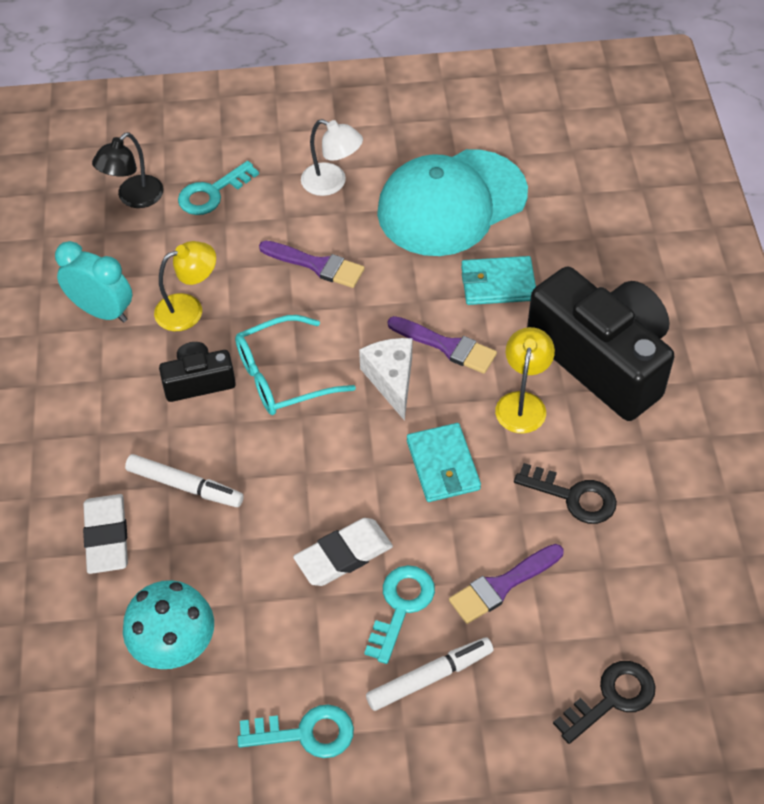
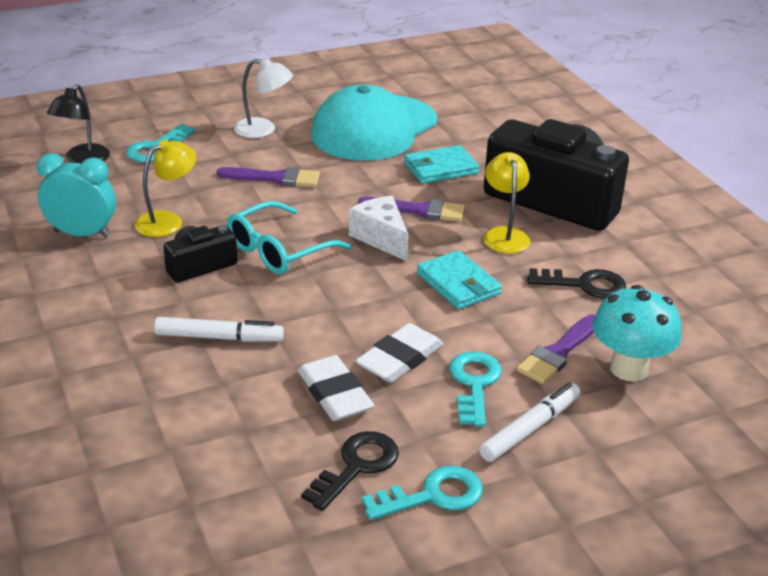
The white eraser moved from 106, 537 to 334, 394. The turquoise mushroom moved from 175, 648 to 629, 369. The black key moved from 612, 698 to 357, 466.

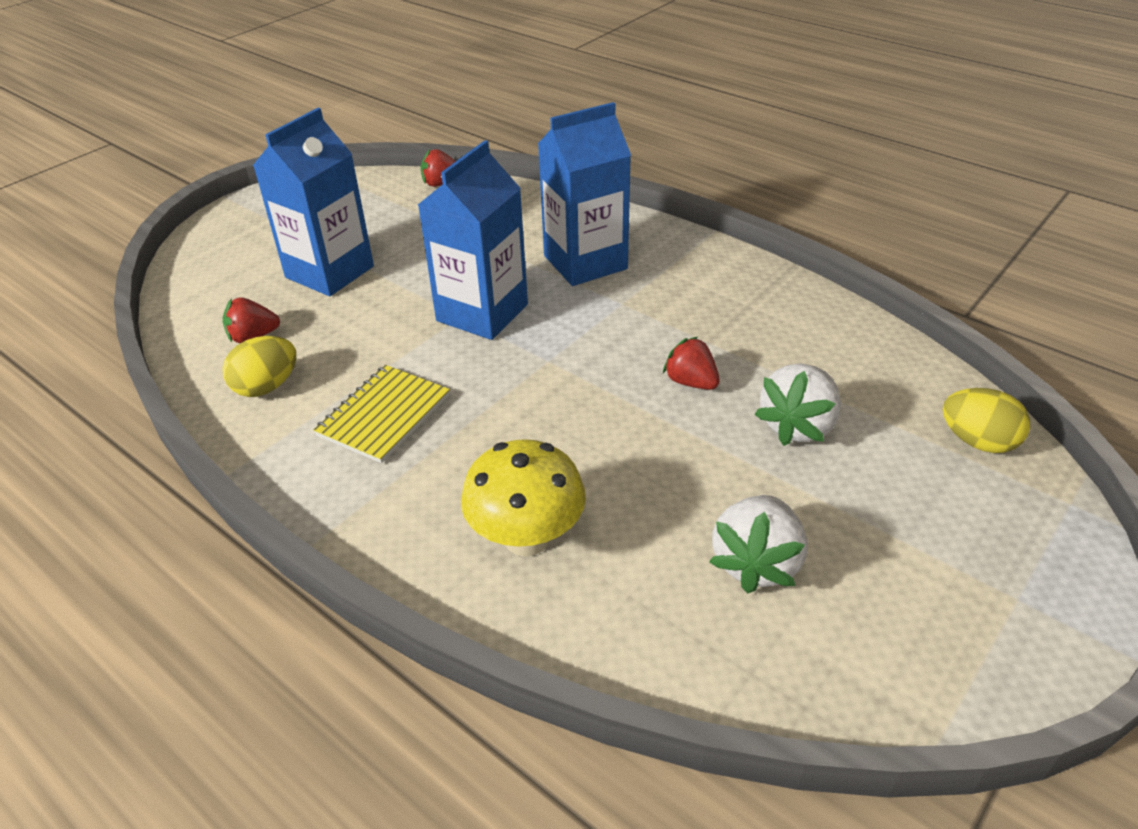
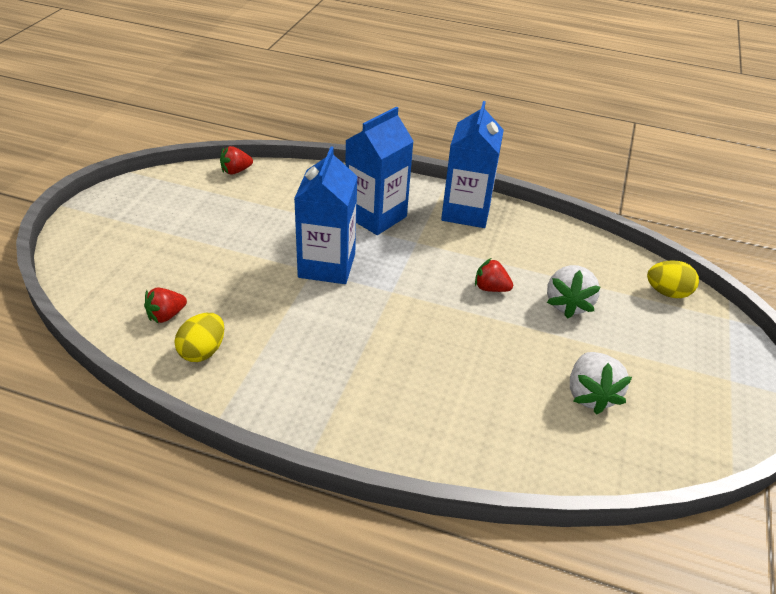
The blue carton moved from 329, 272 to 466, 212. The yellow notebook at 384, 415 disappeared. The yellow mushroom at 527, 538 disappeared.

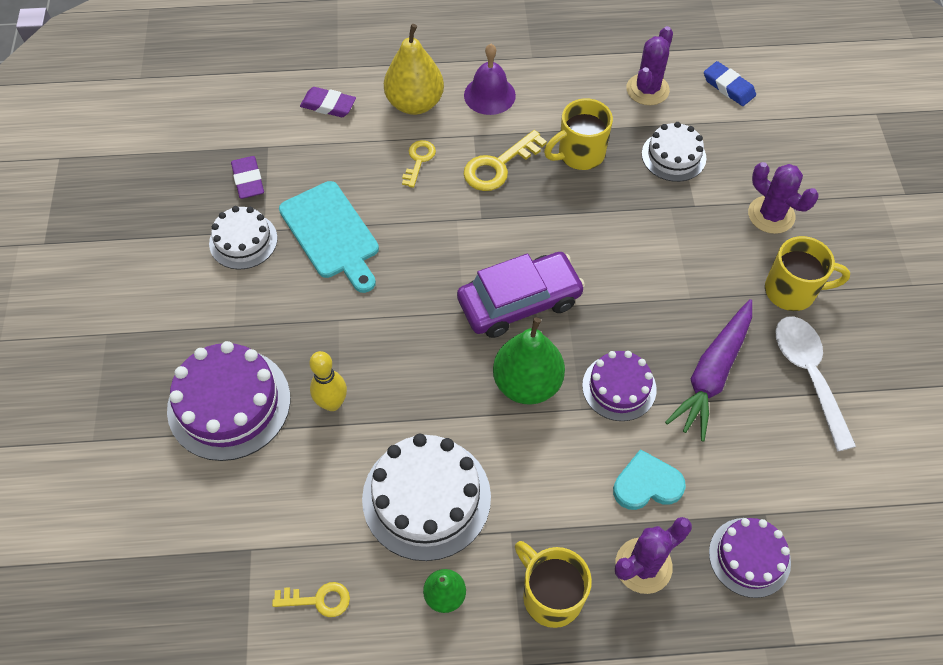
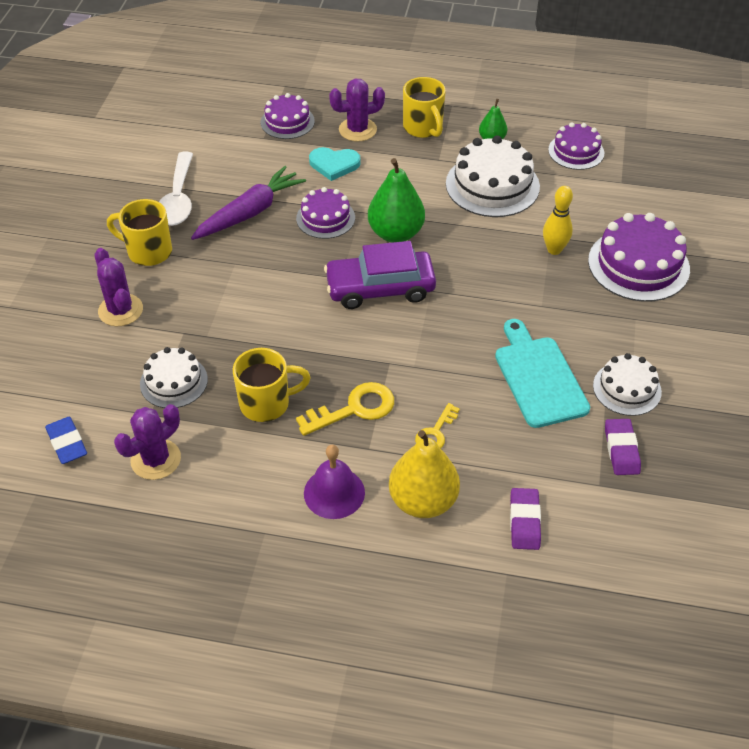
The purple eraser at 328, 105 turned 60 degrees clockwise. The yellow key at 318, 600 was replaced by the purple cake at 576, 151.

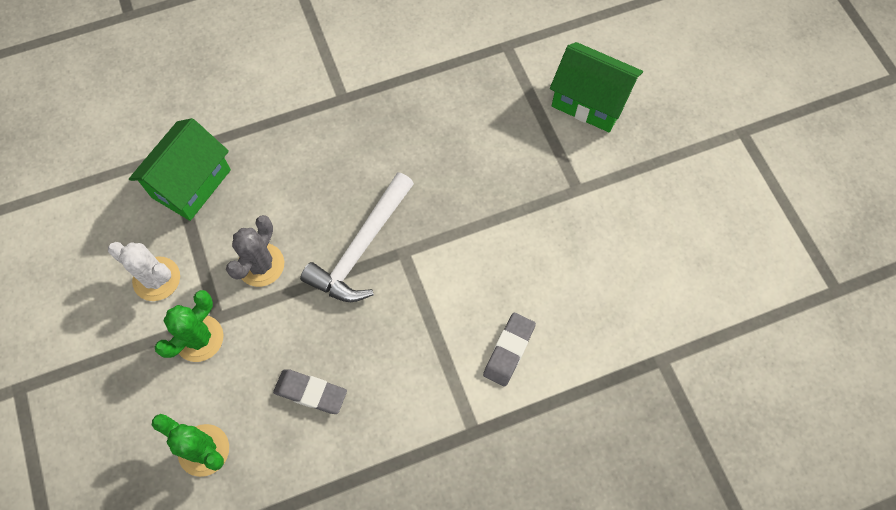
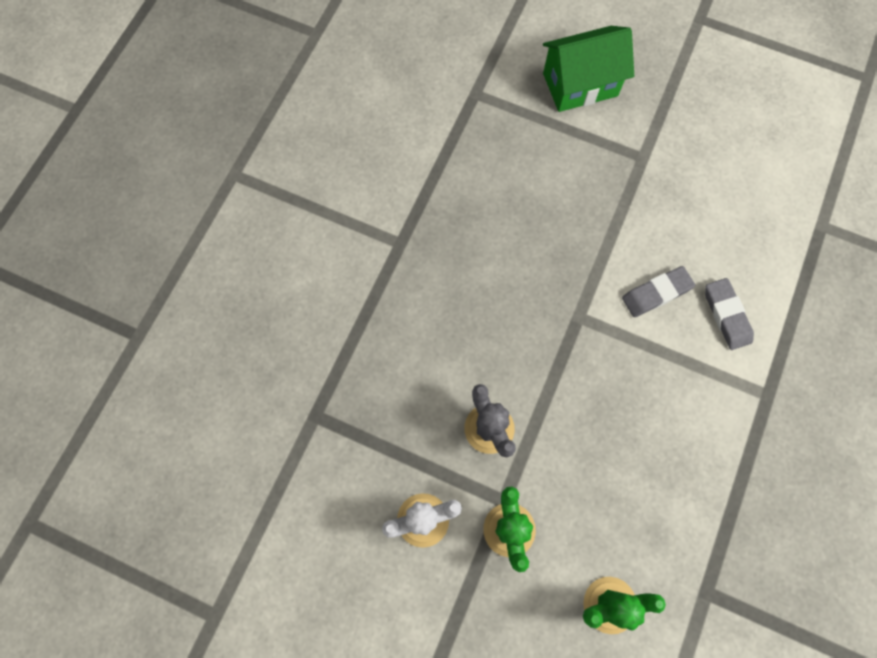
The green house at 191, 183 disappeared. The white hammer at 361, 248 disappeared. The grey eraser moved from 311, 392 to 656, 293.

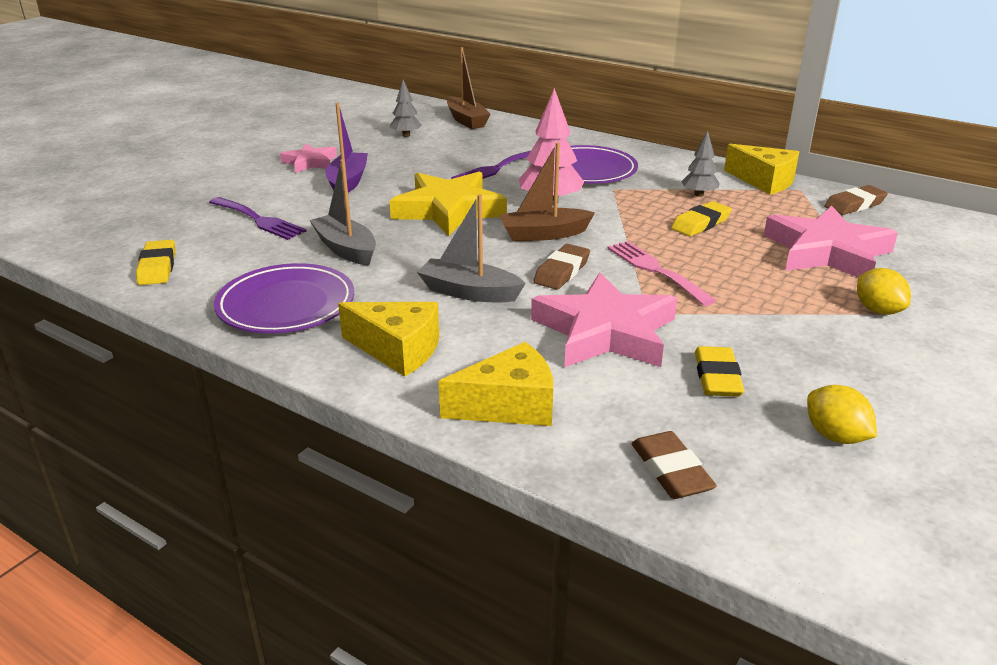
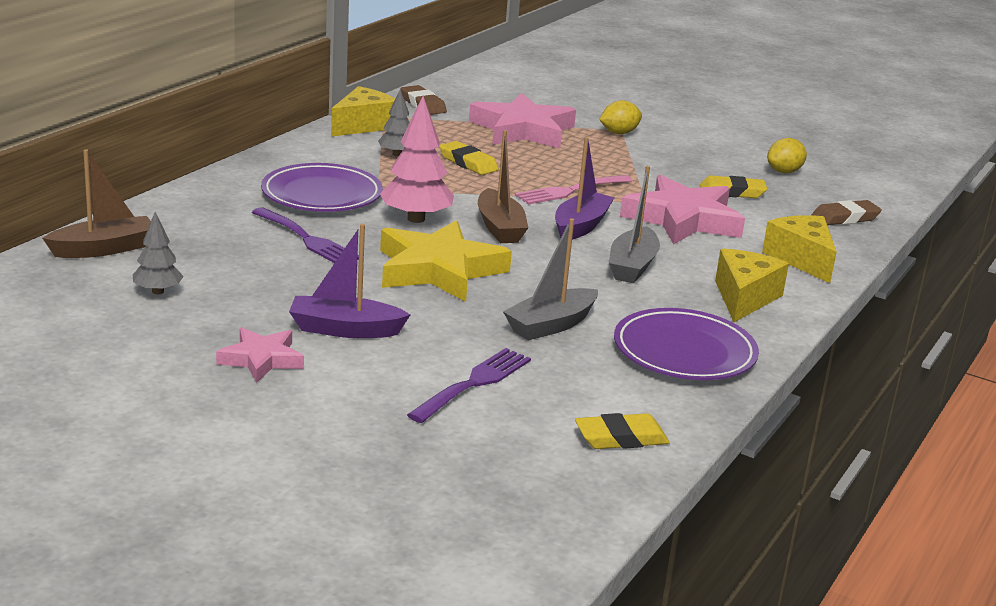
The brown eraser at 562, 271 was replaced by the purple boat at 581, 226.

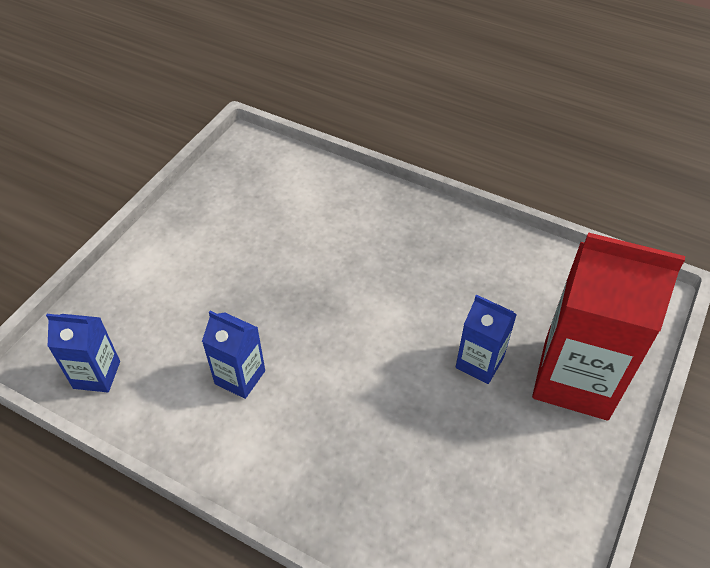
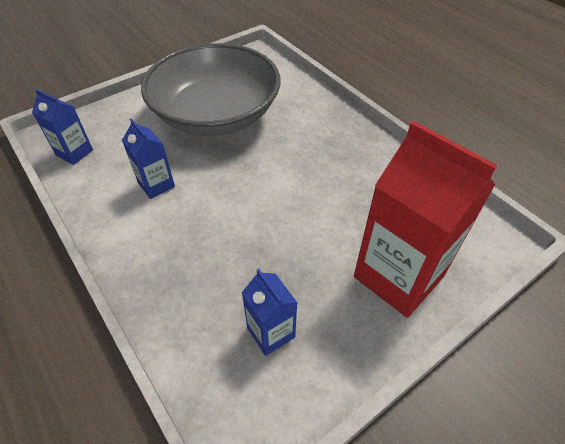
The blue carton moved from 479, 362 to 271, 332. The grey bowl at 216, 114 appeared.

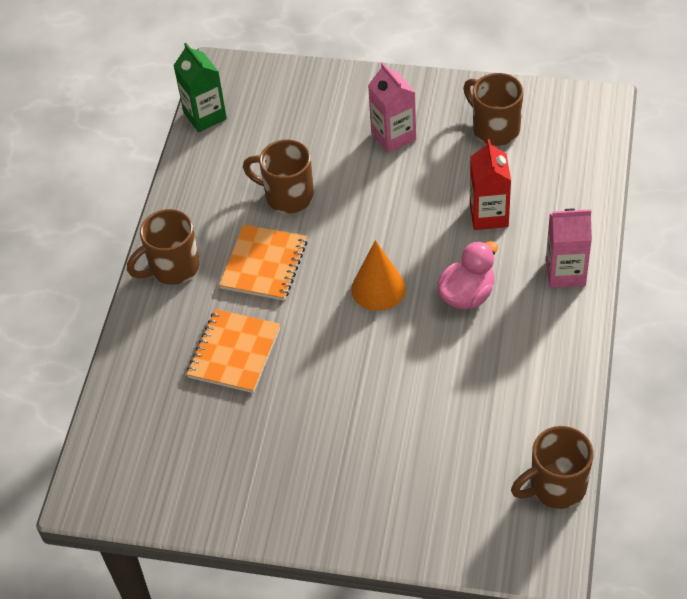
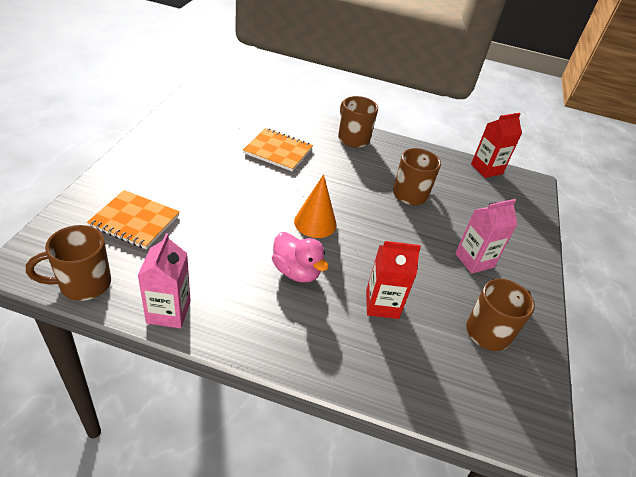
The green carton at 205, 116 became the red carton at 486, 169. The pink carton moved from 565, 272 to 168, 312. The orange notebook moved from 264, 264 to 134, 221. The brown mug at 555, 487 turned 90 degrees counterclockwise.

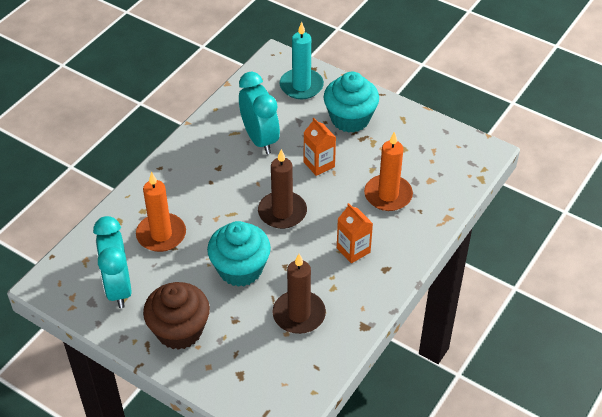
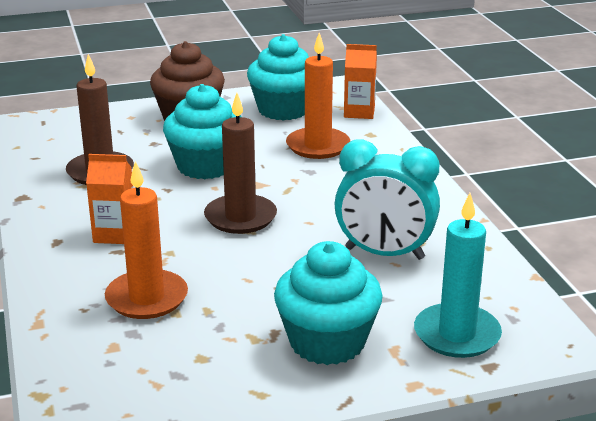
The orange carton moved from 319, 164 to 359, 112. The turquoise clock at 118, 288 was replaced by the turquoise cupcake at 283, 110.

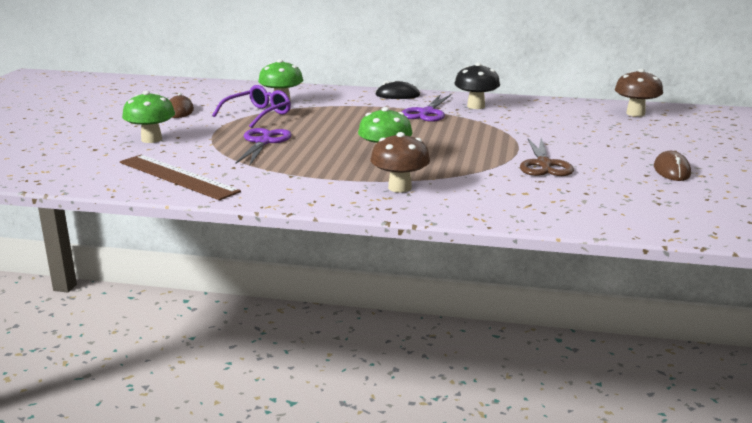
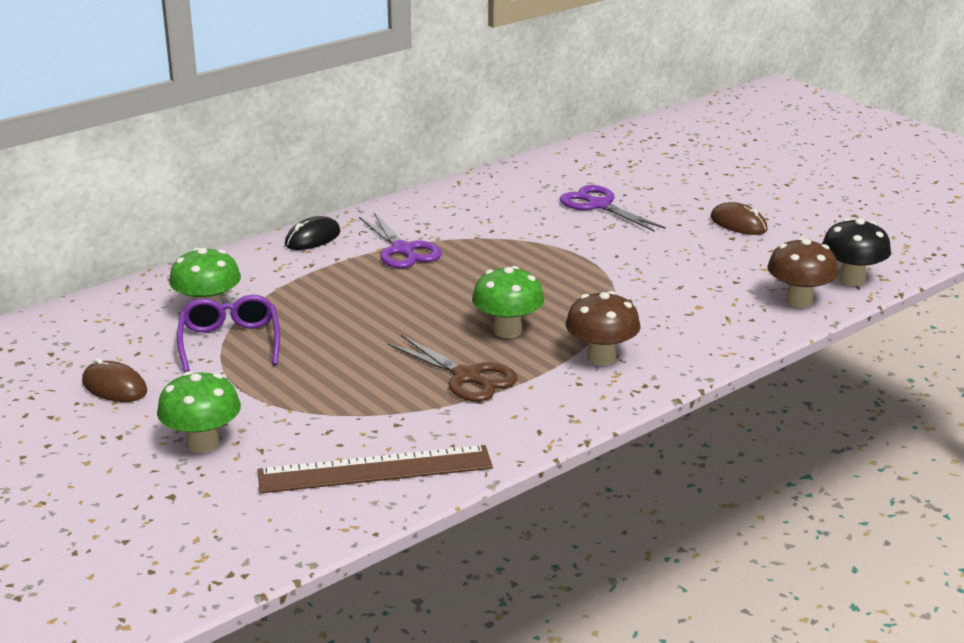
The black mushroom moved from 476, 106 to 851, 279. The brown mushroom moved from 635, 113 to 799, 301. The purple scissors moved from 263, 142 to 599, 205. The brown scissors moved from 543, 164 to 467, 377.

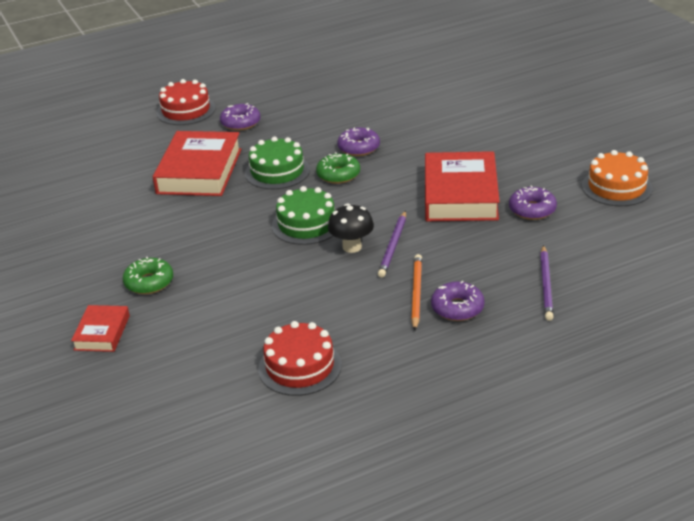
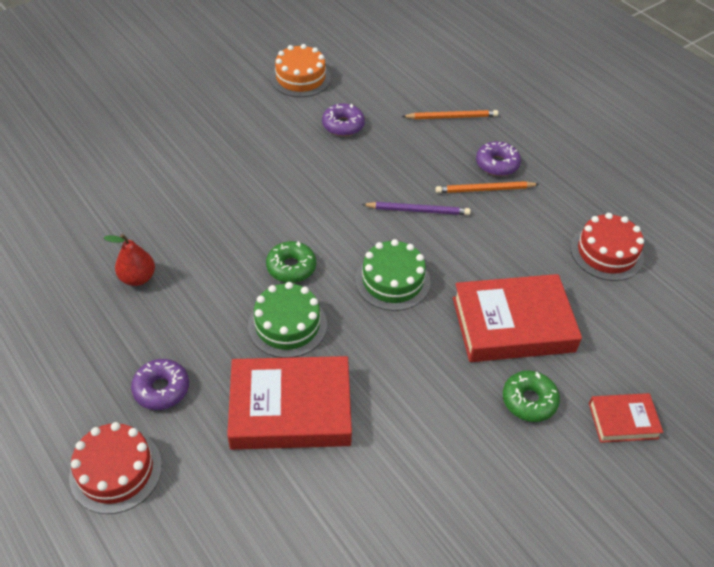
The purple donut at 359, 148 disappeared. The red book moved from 460, 194 to 512, 324. The black mushroom at 352, 247 disappeared. The purple pencil at 546, 285 became the orange pencil at 451, 117. The red pear at 138, 278 appeared.

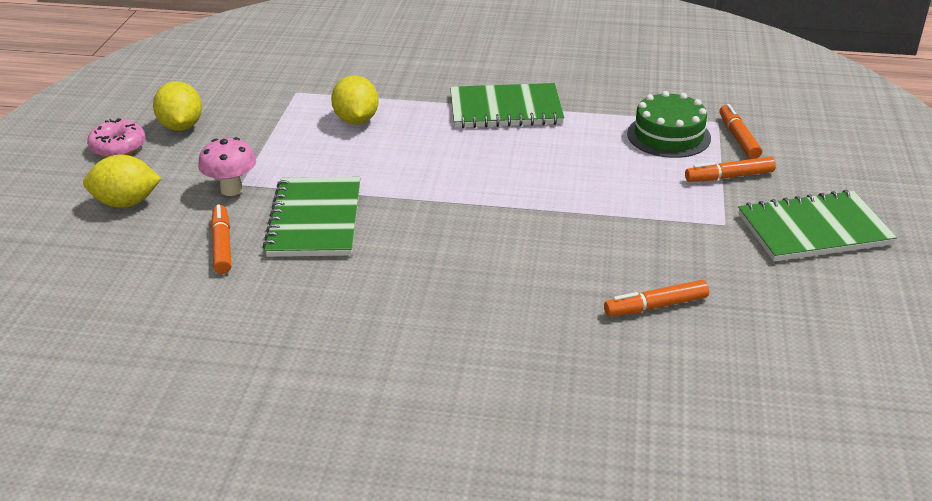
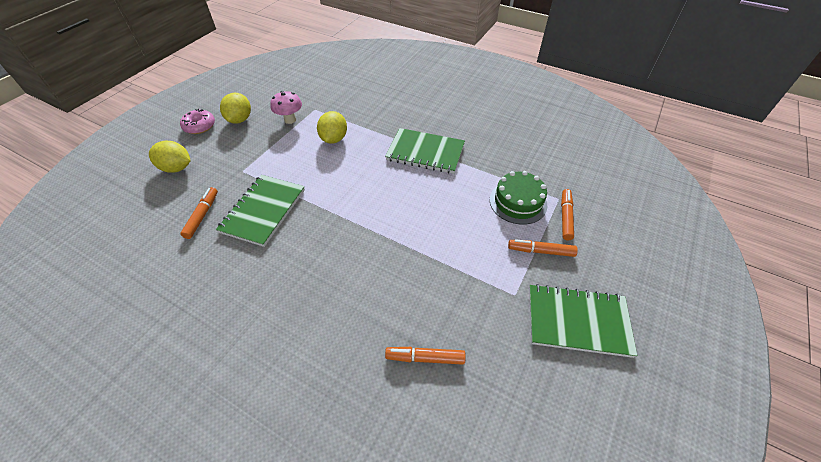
The pink mushroom moved from 231, 189 to 290, 120.

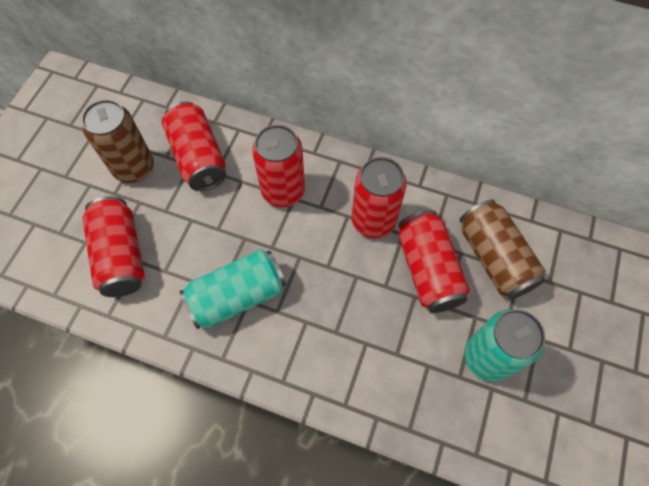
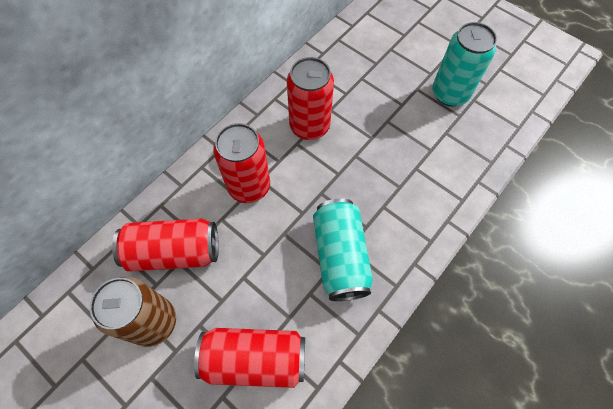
The brown can at 494, 258 disappeared. The red can at 427, 270 disappeared.

